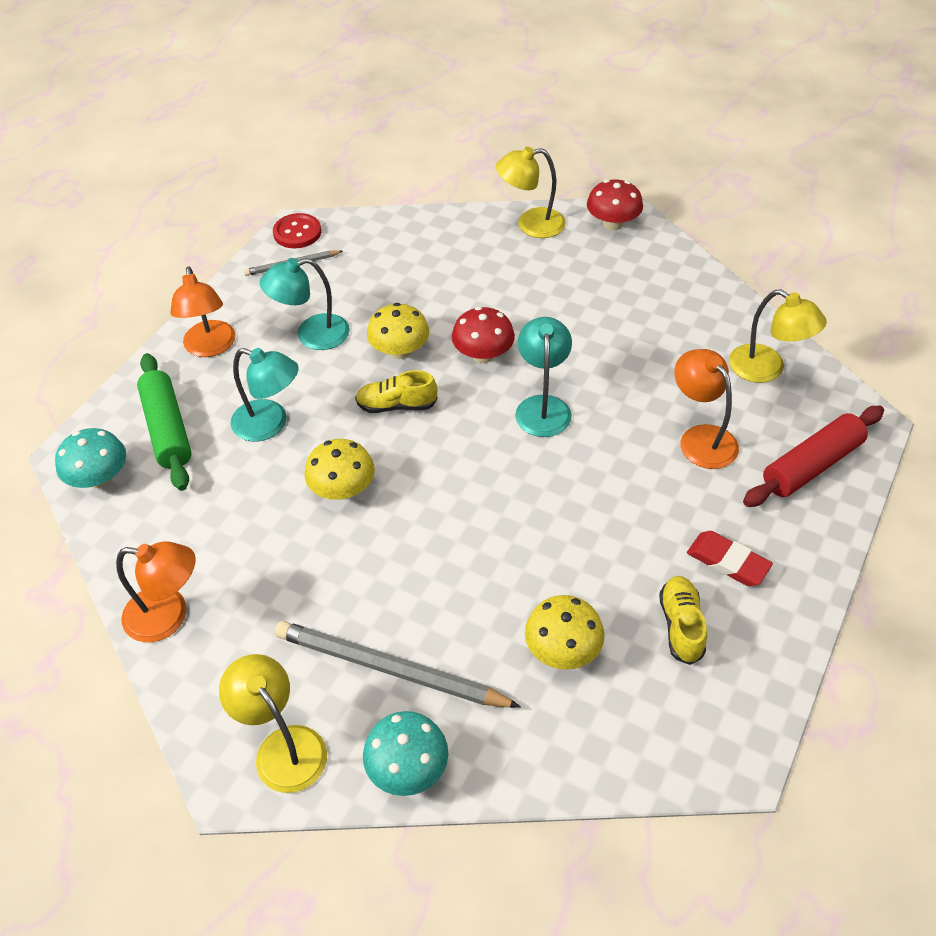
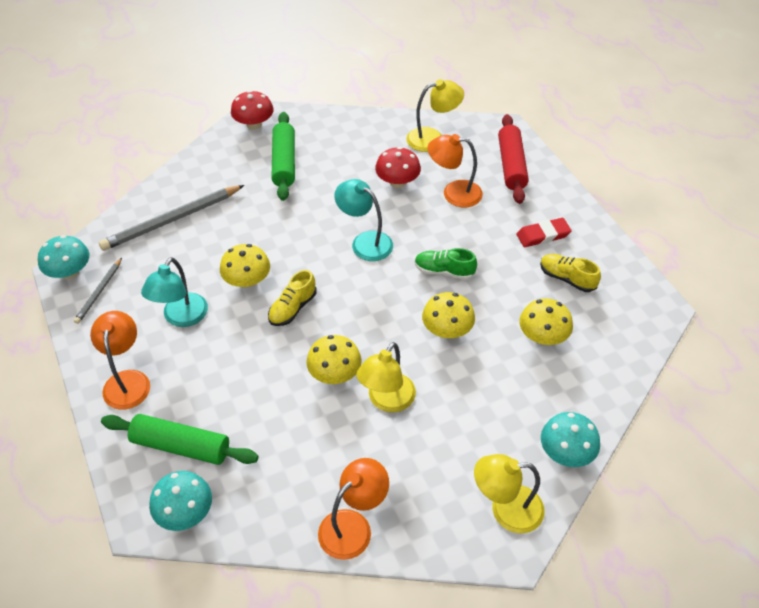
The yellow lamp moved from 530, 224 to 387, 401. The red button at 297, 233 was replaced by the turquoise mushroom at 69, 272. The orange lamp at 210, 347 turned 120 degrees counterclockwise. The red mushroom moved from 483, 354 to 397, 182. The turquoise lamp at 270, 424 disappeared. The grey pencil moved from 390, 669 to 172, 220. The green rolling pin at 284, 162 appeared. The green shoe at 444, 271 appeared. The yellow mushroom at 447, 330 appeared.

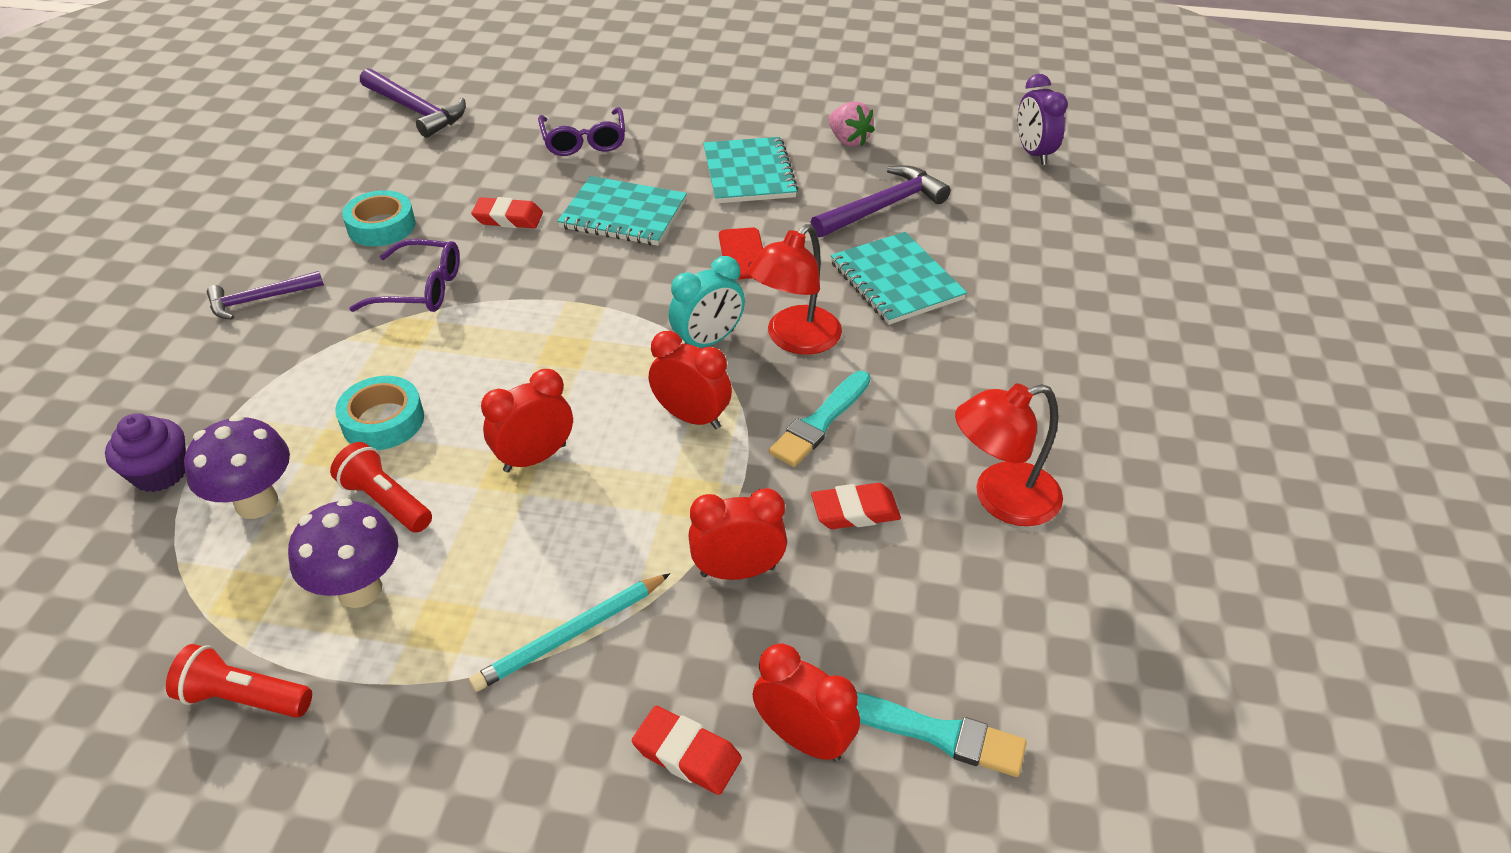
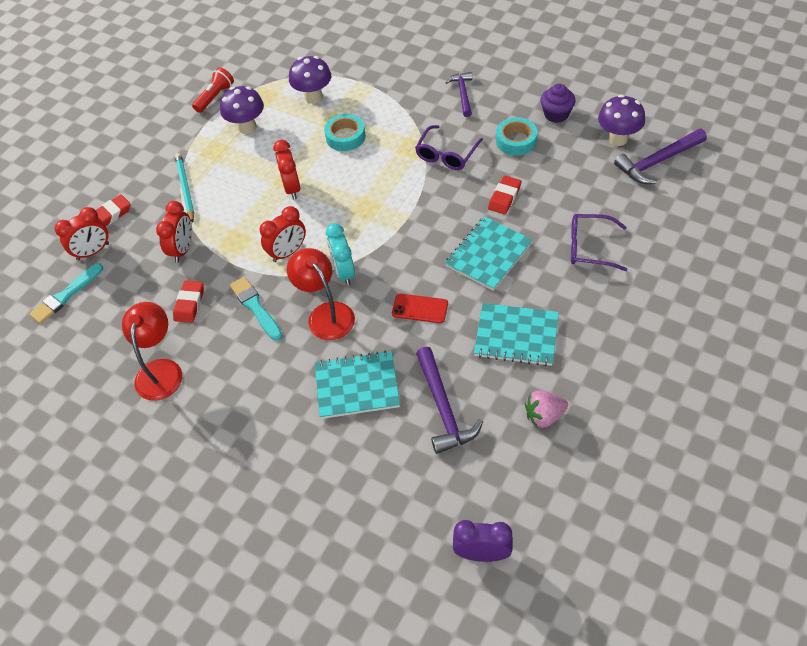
The purple cupcake moved from 160, 473 to 556, 114. The red flashlight at 386, 501 disappeared. The purple mushroom at 617, 139 appeared.

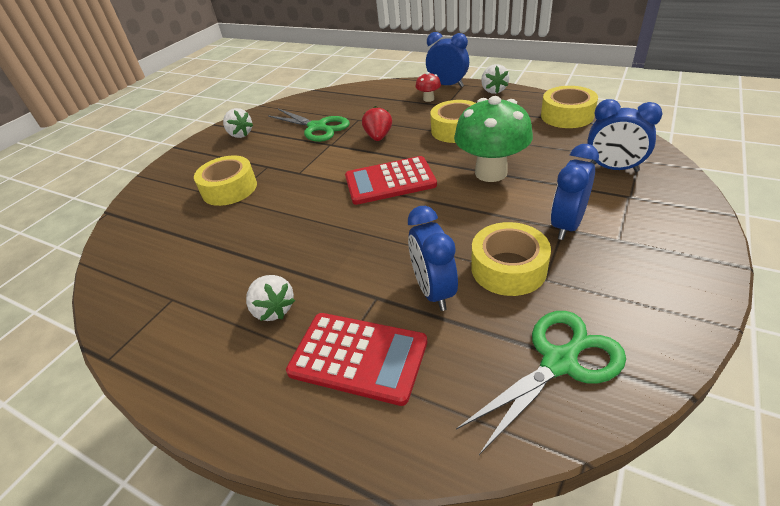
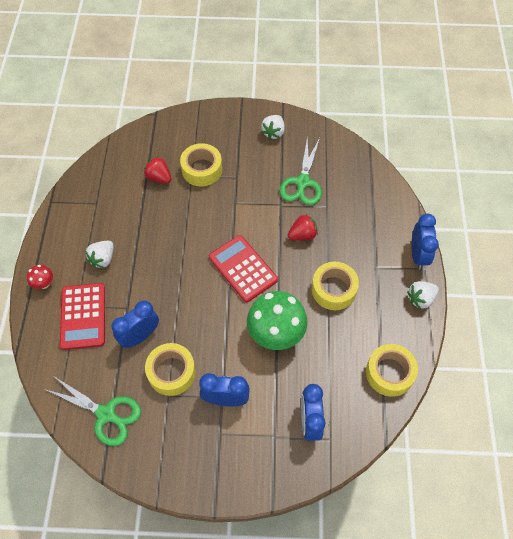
The red mushroom moved from 428, 99 to 44, 283. The red strawberry at 159, 177 appeared.

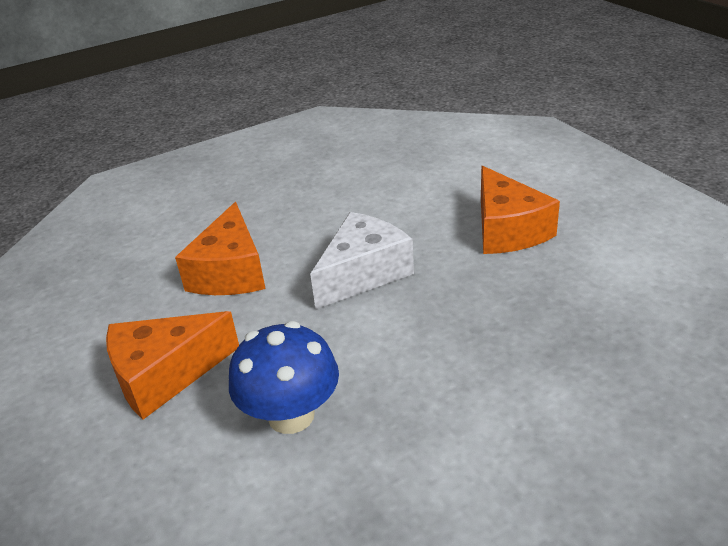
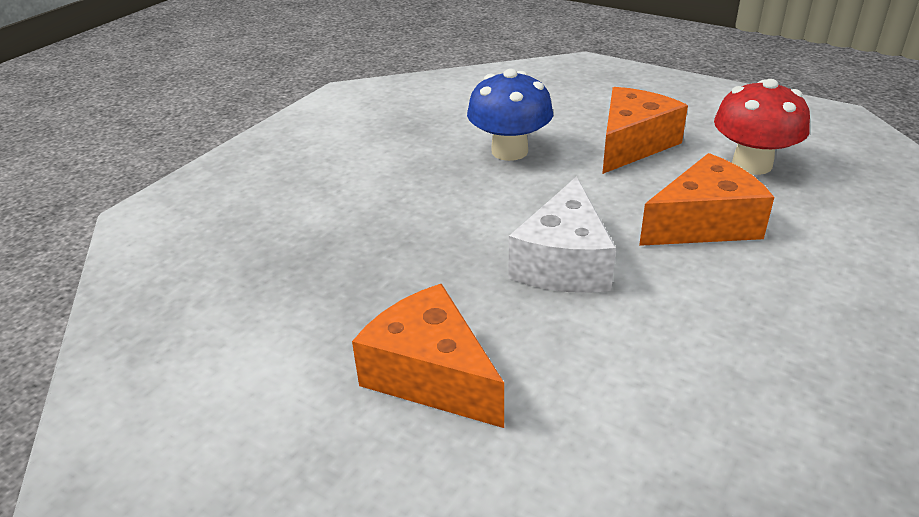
The orange cheese at 230, 272 turned 90 degrees clockwise. The red mushroom at 752, 164 appeared.

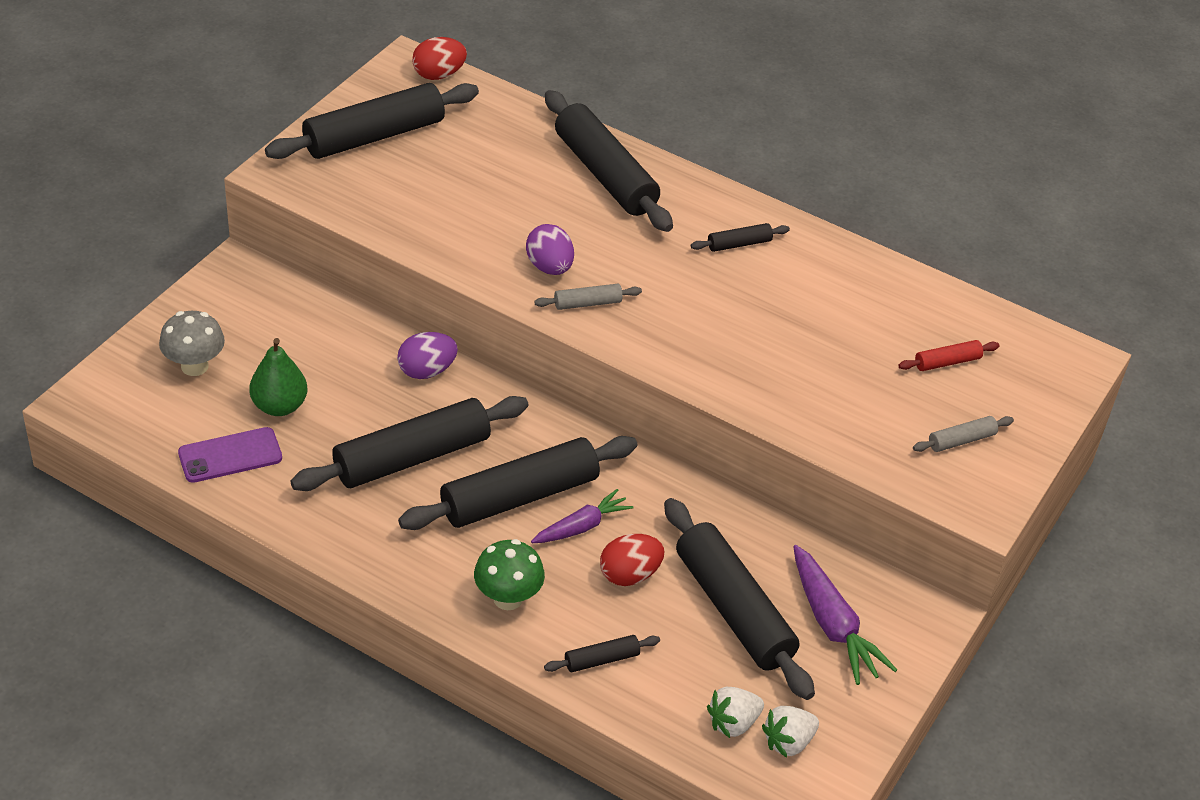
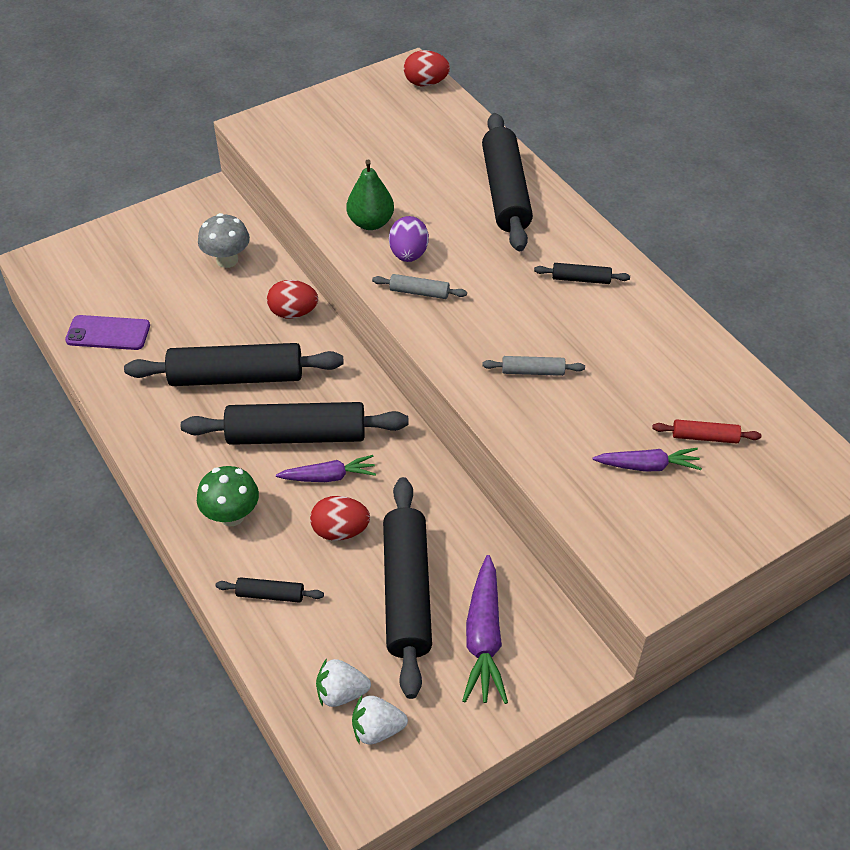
The black rolling pin at 374, 136 disappeared. The grey mushroom moved from 194, 366 to 227, 260. The purple egg at 426, 371 became the red egg at 293, 313. The green pear moved from 279, 406 to 370, 223. The grey rolling pin moved from 961, 440 to 533, 371. The purple carrot at 647, 466 appeared.

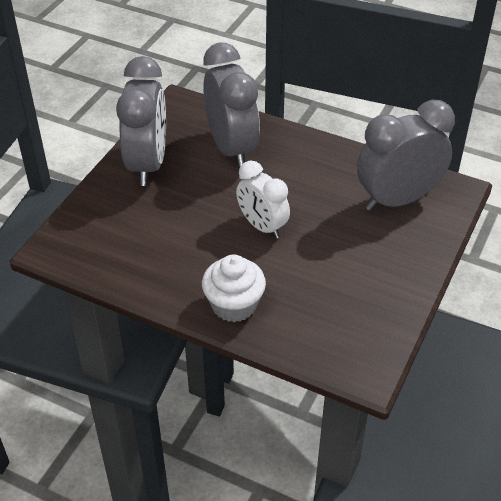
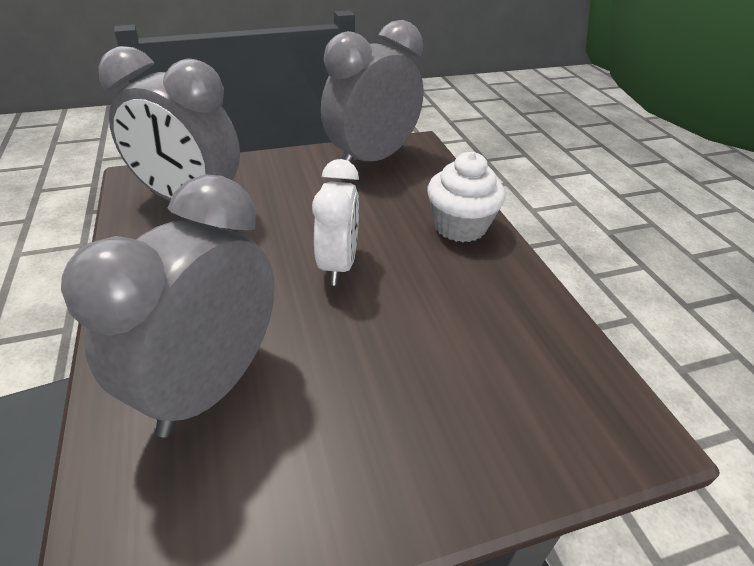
The grey clock moved from 147, 164 to 371, 159.

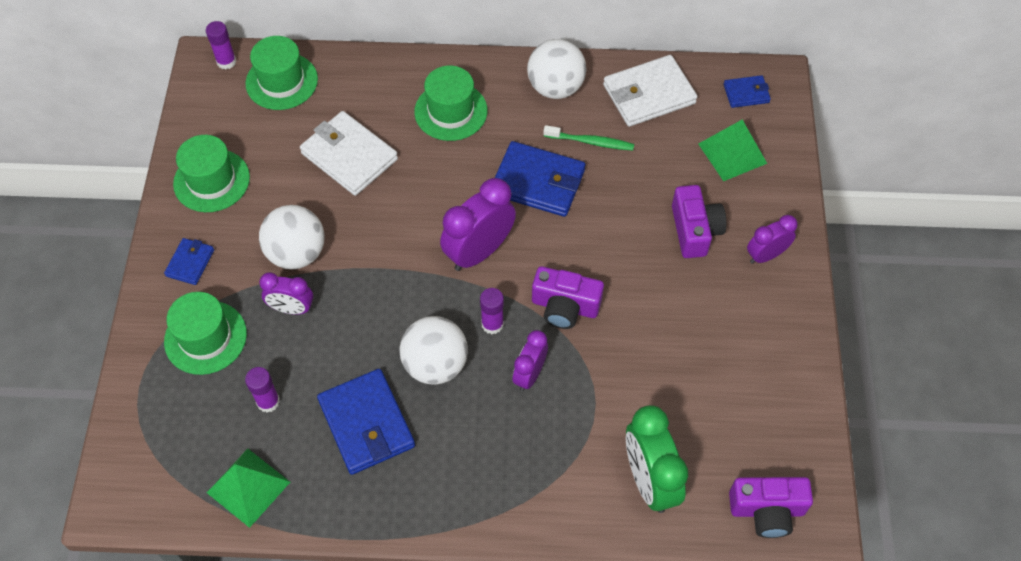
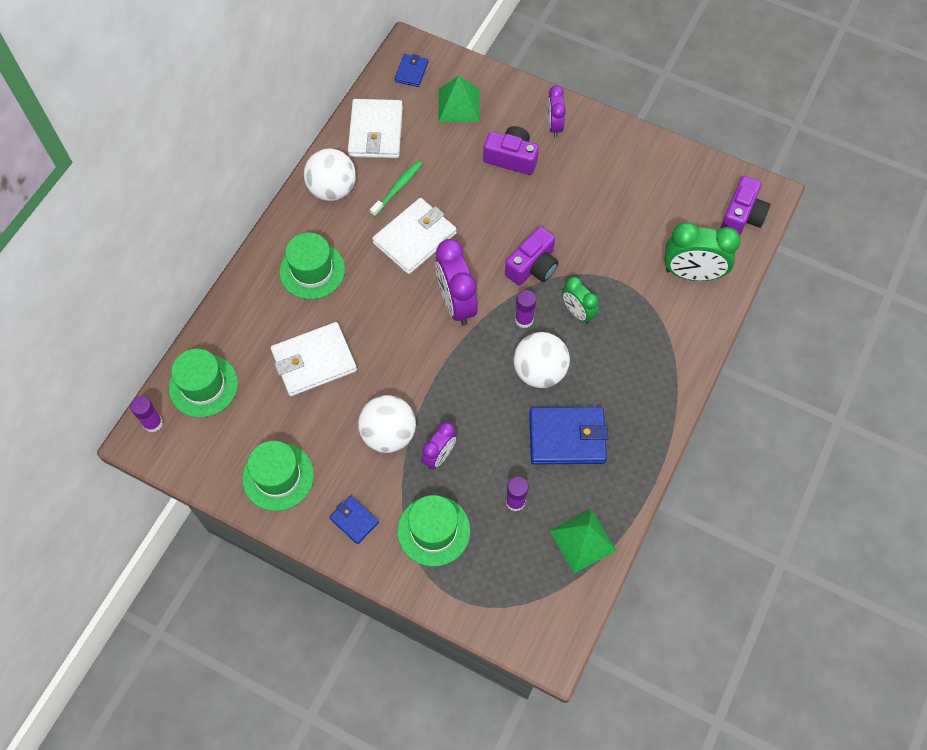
The blue wallet at 538, 182 became the white wallet at 415, 238. The purple clock at 529, 374 became the green clock at 577, 312.

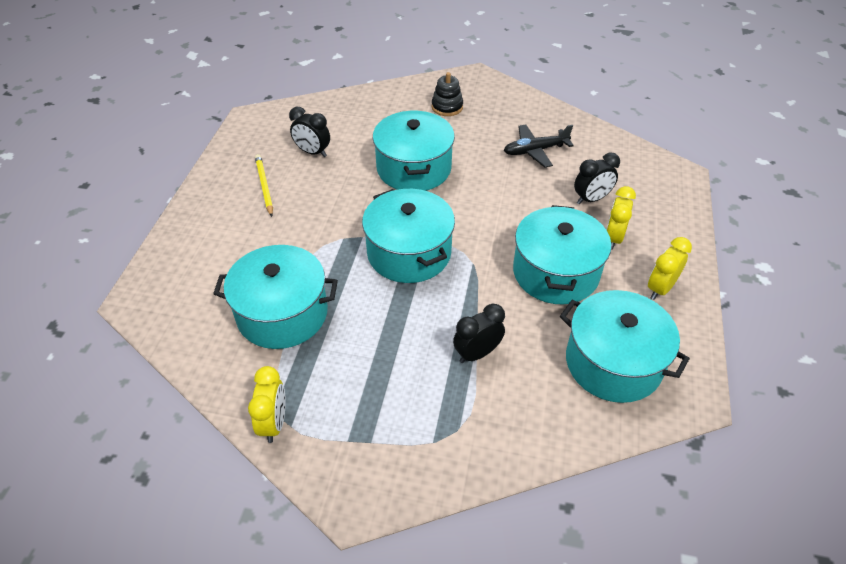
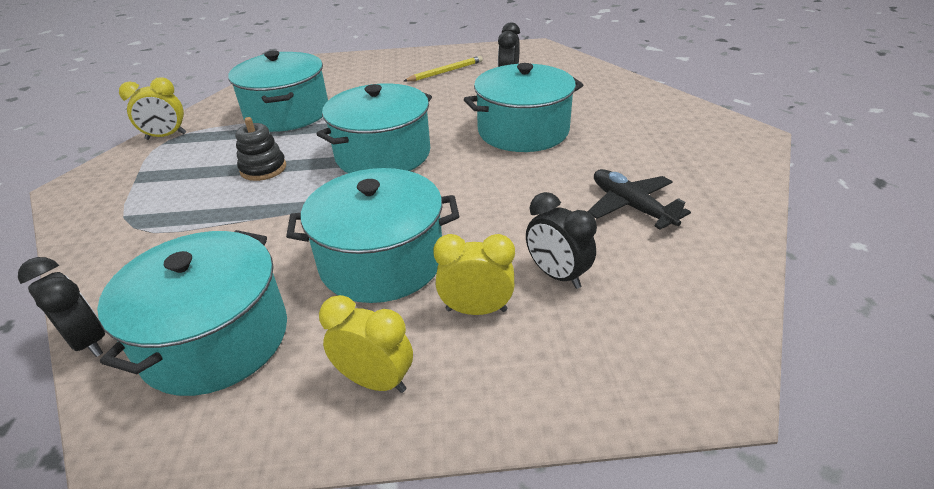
The black stacking toy moved from 447, 107 to 263, 169. The black clock moved from 477, 353 to 89, 341.

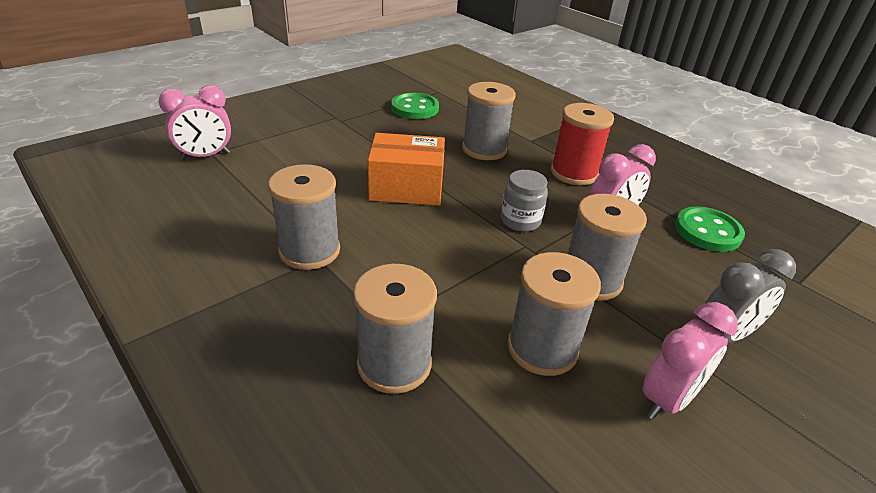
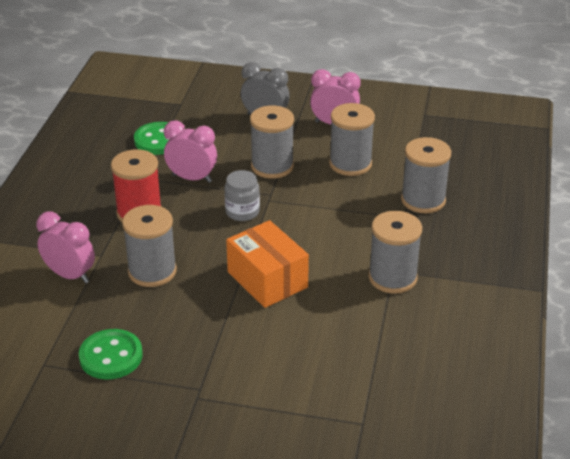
The pink clock moved from 205, 156 to 70, 275.

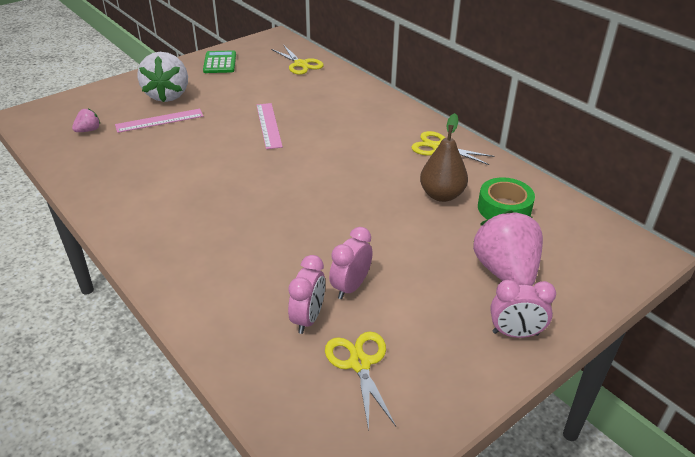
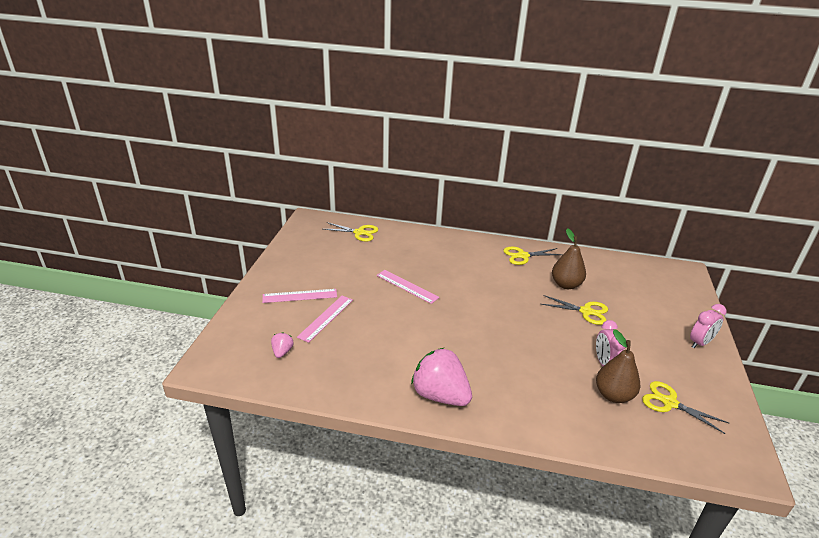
The green calculator at 220, 63 disappeared. The white strawberry at 168, 95 was replaced by the pink ruler at 300, 296. The green tape at 504, 208 disappeared. The pink strawberry moved from 505, 272 to 440, 395. The pink clock at 308, 318 was replaced by the brown pear at 613, 395. The yellow scissors at 586, 311 appeared.

